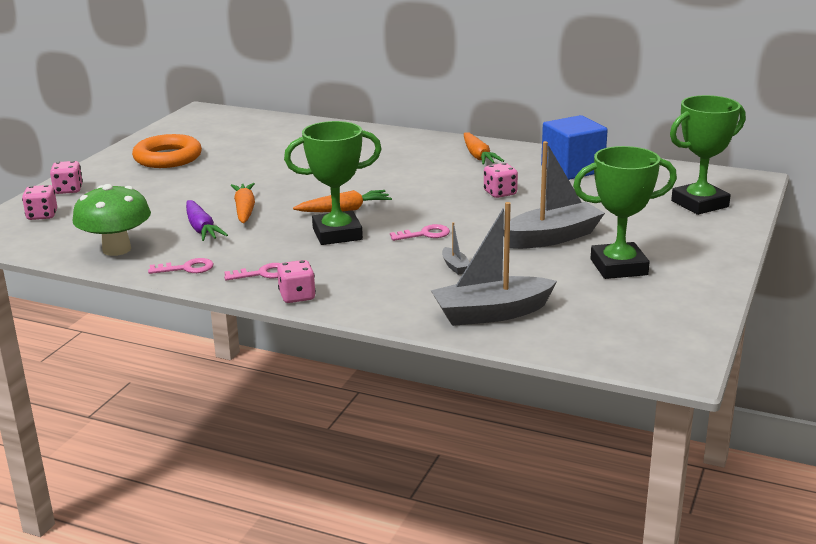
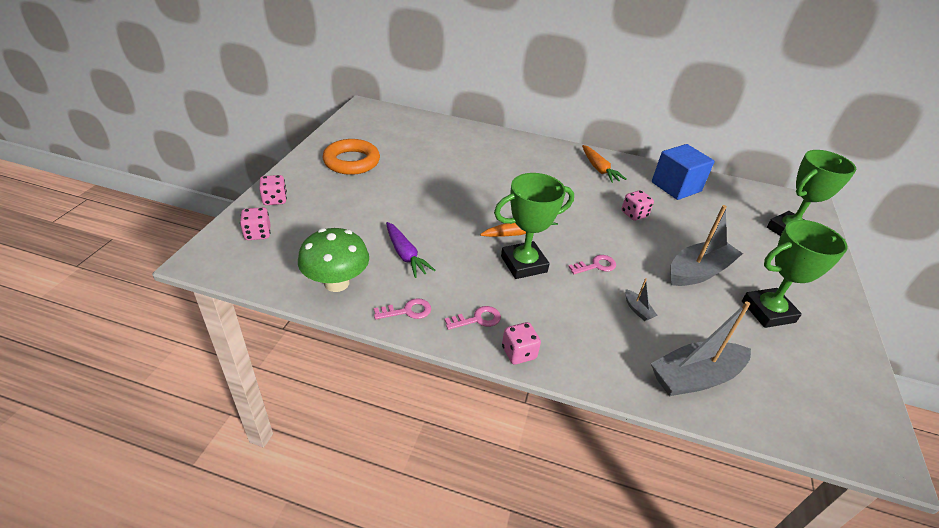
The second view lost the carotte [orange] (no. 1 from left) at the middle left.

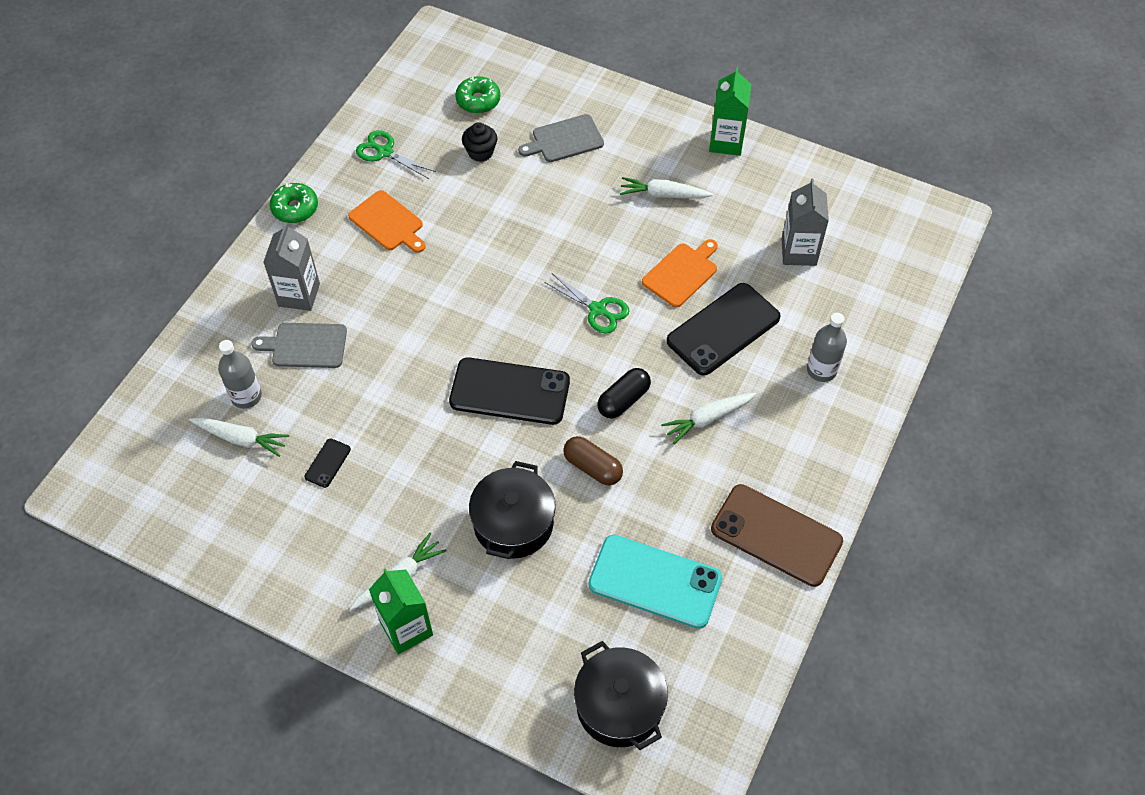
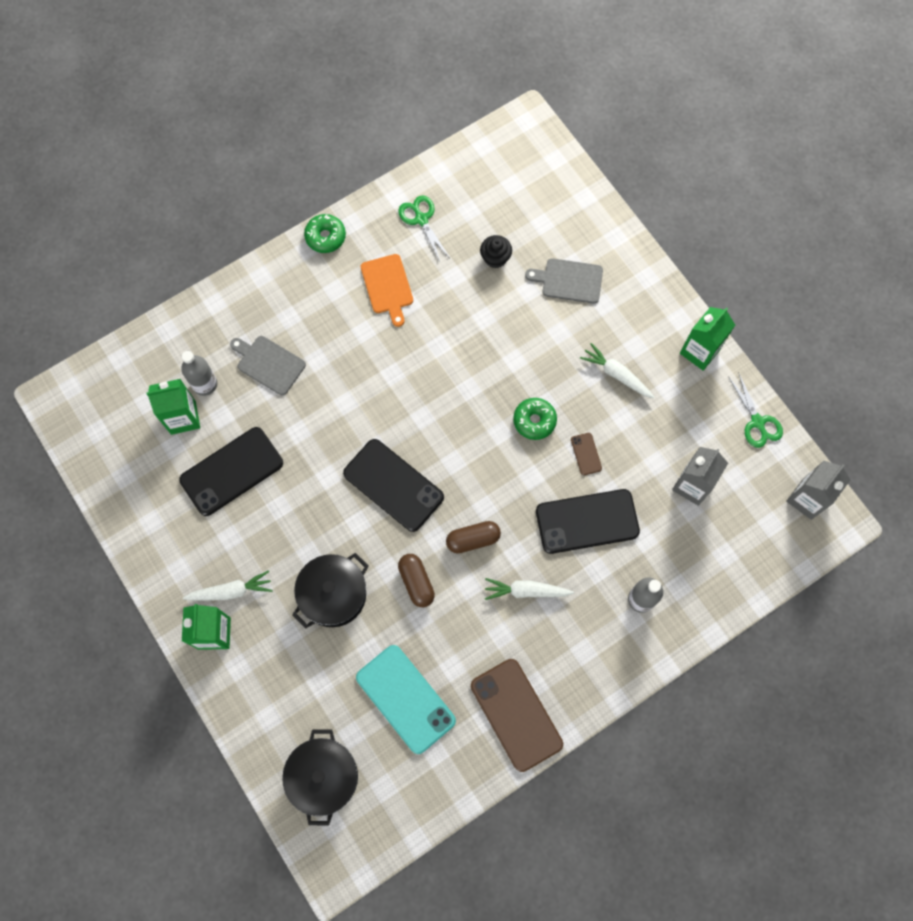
The brique de lait [gris] (no. 1 from left in the first image) ended up elsewhere, having gone from the middle left to the middle right. The beignet [vert] (no. 2 from left) ended up elsewhere, having gone from the top centre to the centre. The ciseaux [vert] (no. 2 from left) ended up elsewhere, having gone from the centre to the middle right. Where the carotte [blanc] (no. 1 from left) stood at the middle left, the brique de lait [vert] (no. 1 from left) came to stand at the middle left. Where the planche à découper [orange] (no. 2 from left) stood at the centre, the téléphone [marron] (no. 2 from left) came to stand at the centre. What was the gélule [noir] at the centre turned into the gélule [marron] (no. 2 from left) at the centre. The size of the téléphone [noir] (no. 1 from left) at the middle left changed by a factor of 2.32.

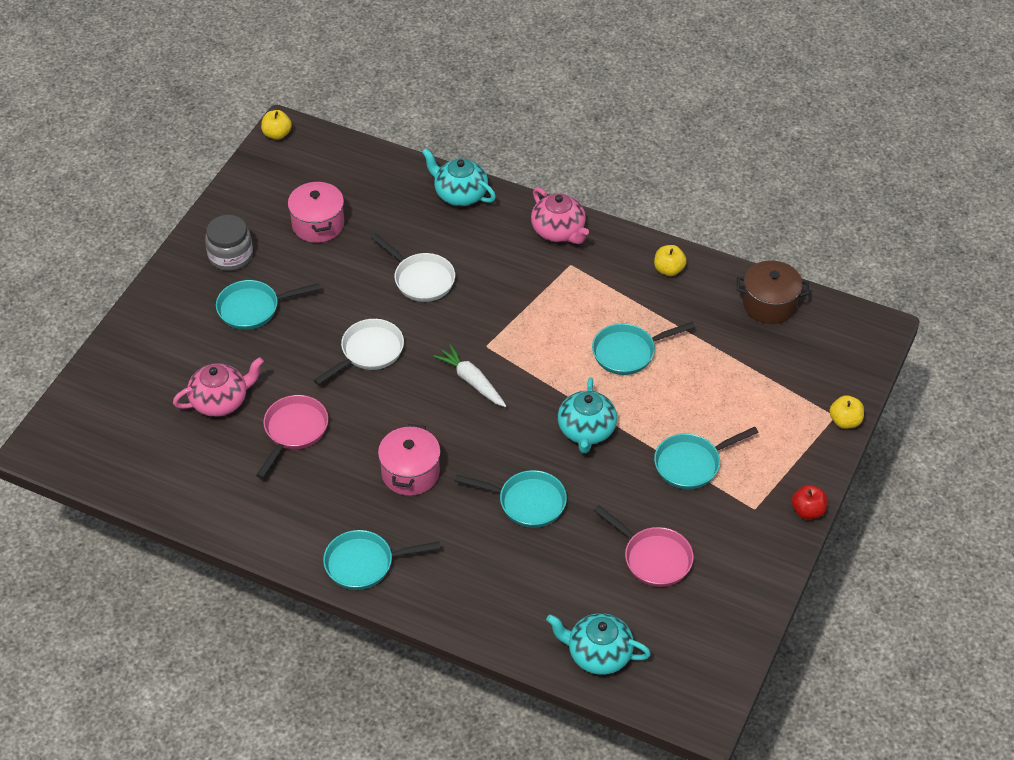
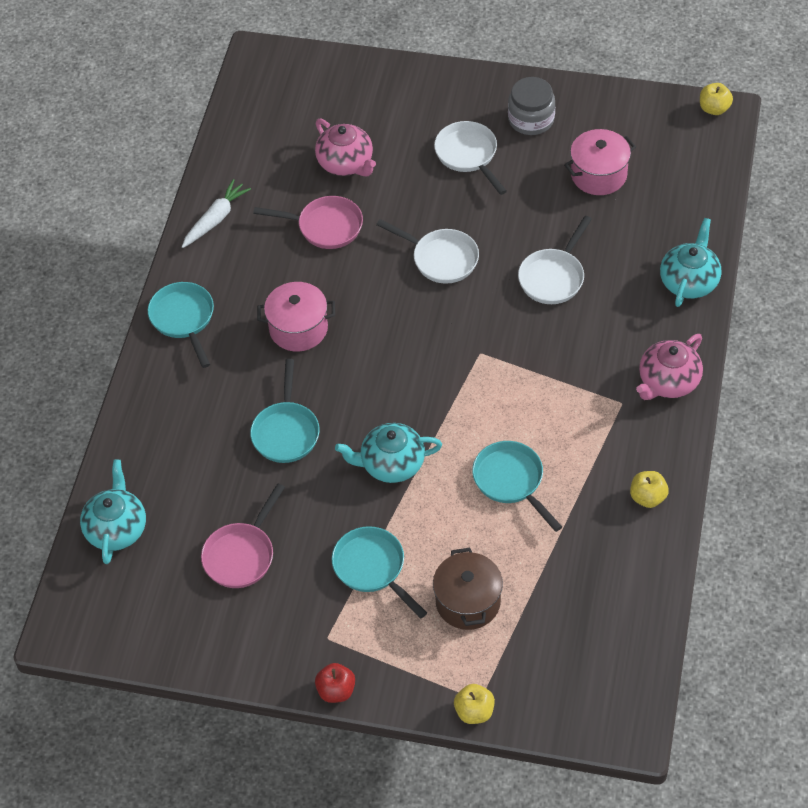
The carotte [blanc] ended up elsewhere, having gone from the centre to the top left. The marmite [marron] ended up elsewhere, having gone from the middle right to the bottom centre. What was the poêle [turquoise] (no. 1 from left) at the middle left turned into the poêle [blanc] (no. 2 from left) at the top centre.

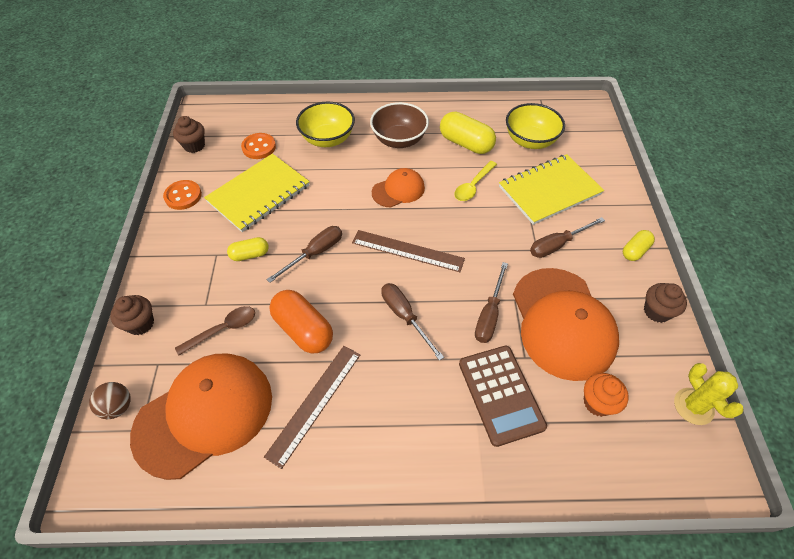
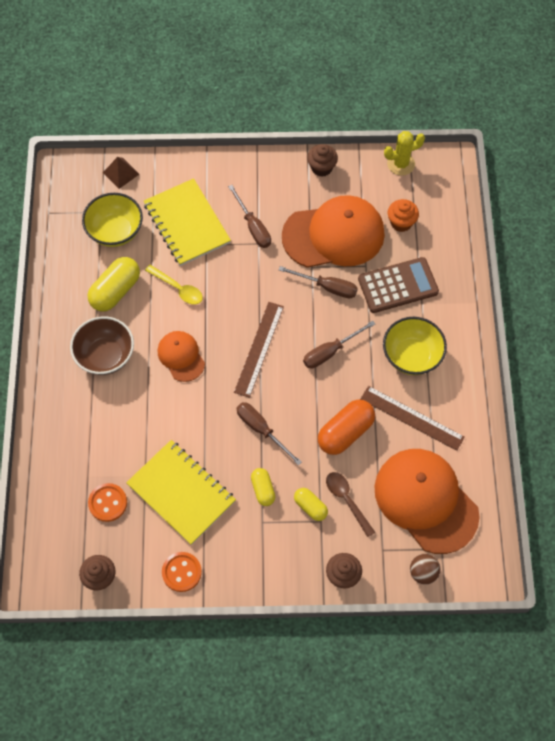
The second view gained the pyramide [marron] at the top left. The bol [jaune] (no. 1 from left in the first image) ended up elsewhere, having gone from the top centre to the middle right. The gélule [jaune] (no. 3 from left) ended up elsewhere, having gone from the middle right to the bottom centre.

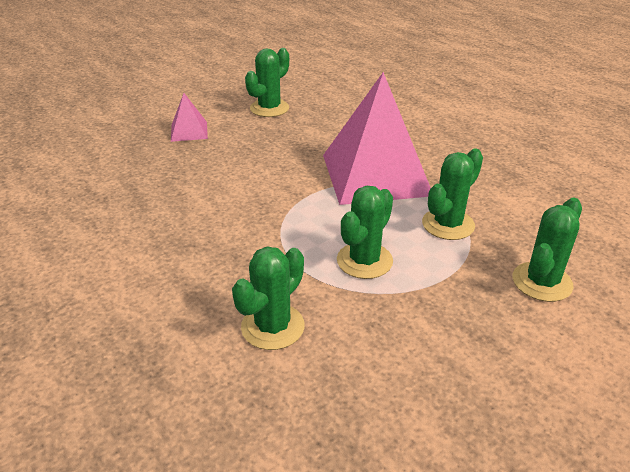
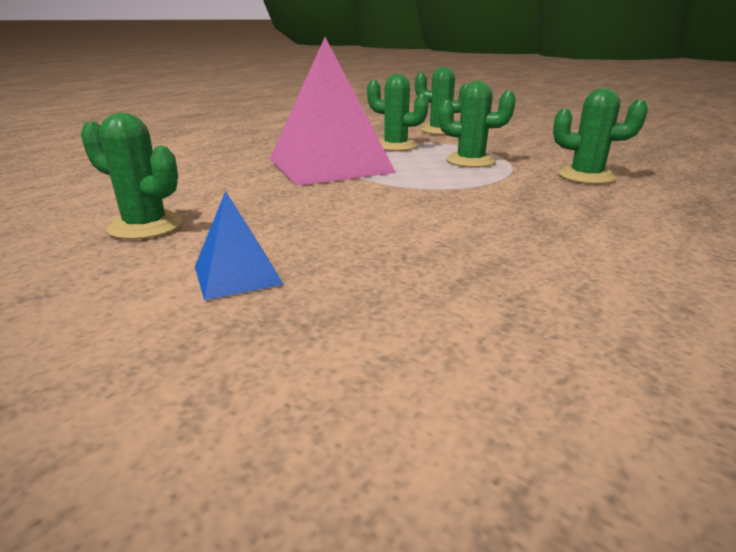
What was the pyramide [rose] (no. 1 from left) at the top left turned into the pyramide [bleu] at the middle left.

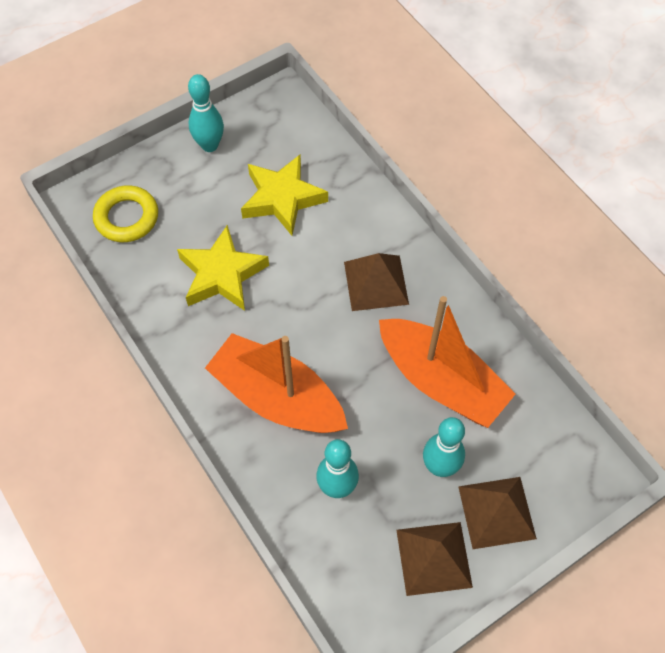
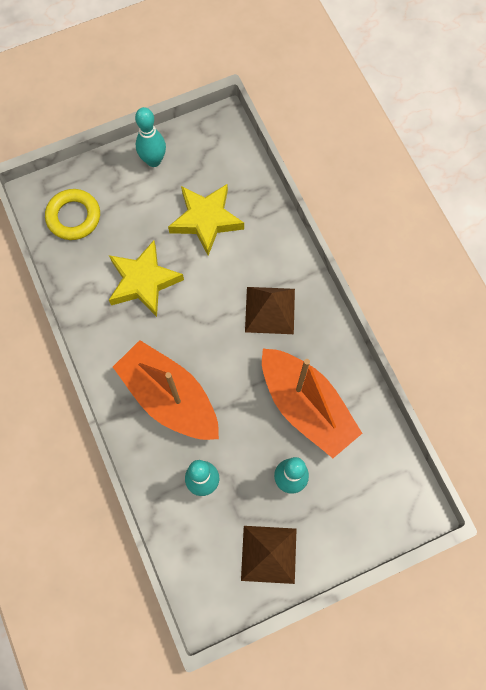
The second view lost the pyramide [marron] (no. 3 from left) at the bottom right.

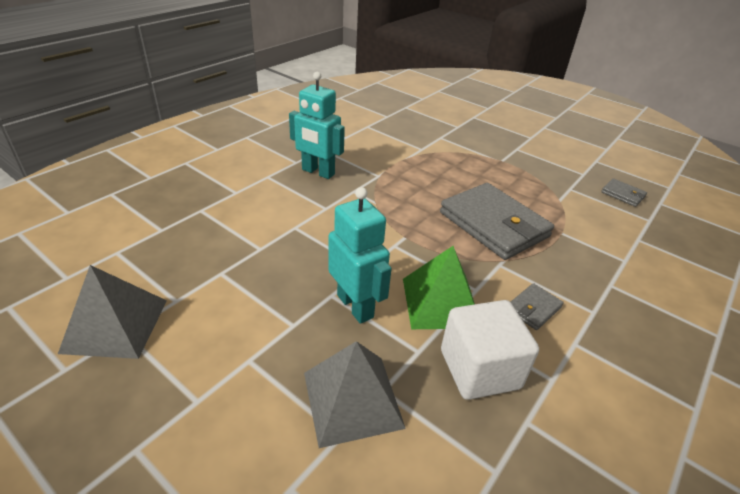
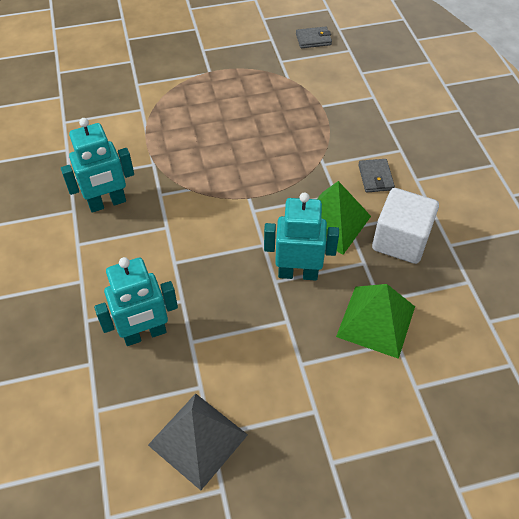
The second view lost the portefeuille [gris] (no. 1 from left) at the middle right. The second view gained the robot [turquoise] (no. 2 from left) at the middle left. What was the pyramide [gris] (no. 2 from left) at the bottom centre turned into the pyramide [vert] (no. 2 from left) at the middle right.

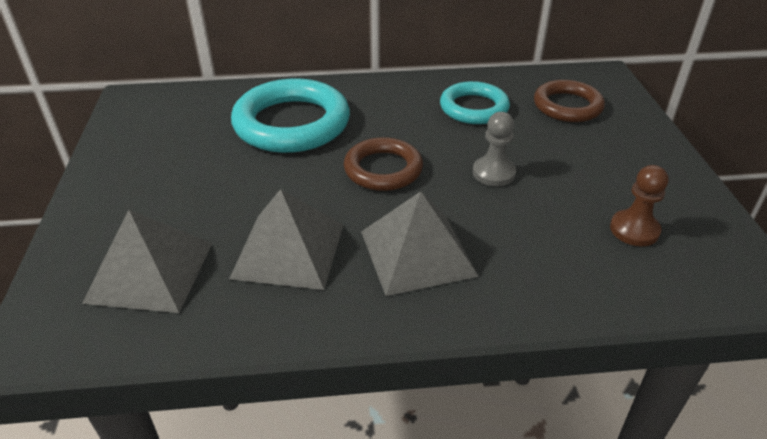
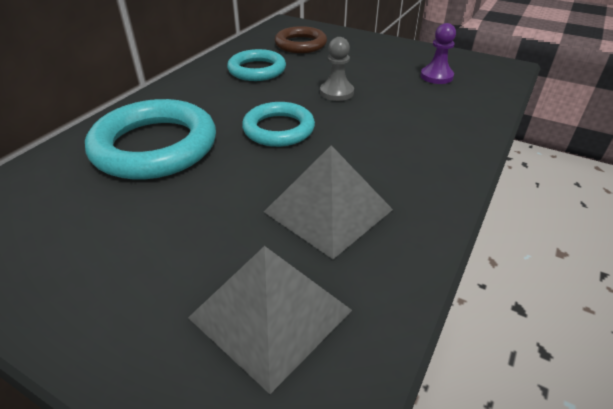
The second view lost the pyramide [gris] (no. 3 from left) at the centre. What was the anneau [marron] (no. 1 from left) at the centre turned into the anneau [turquoise] (no. 3 from left) at the top centre. What was the pion [marron] at the middle right turned into the pion [violet] at the top right.

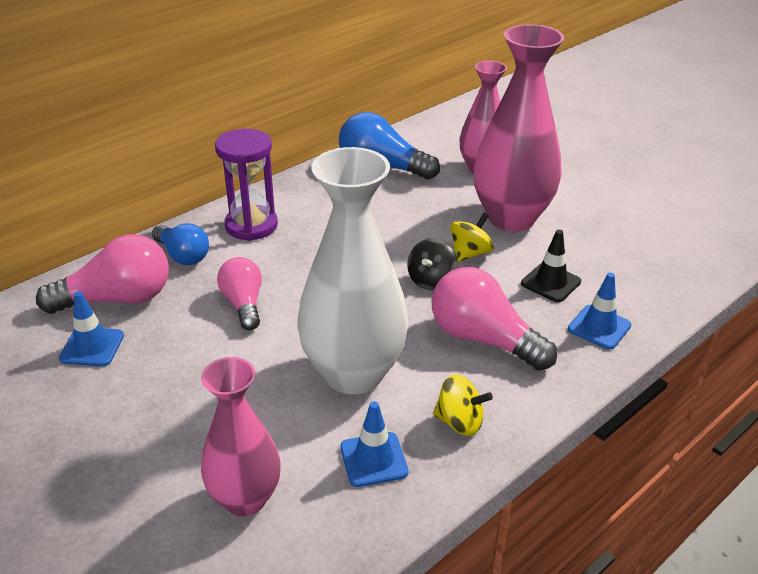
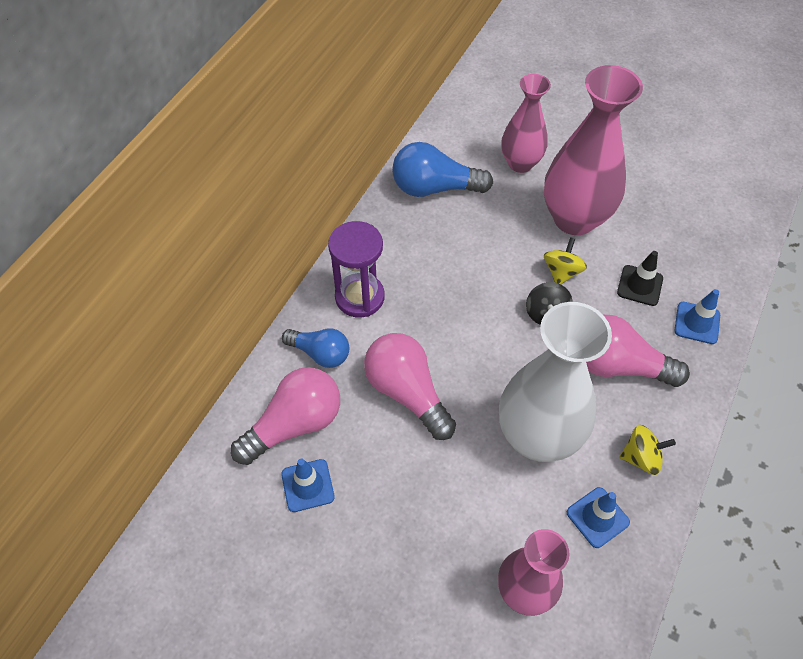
The size of the ampoule [rose] (no. 2 from left) at the middle left changed by a factor of 1.56.

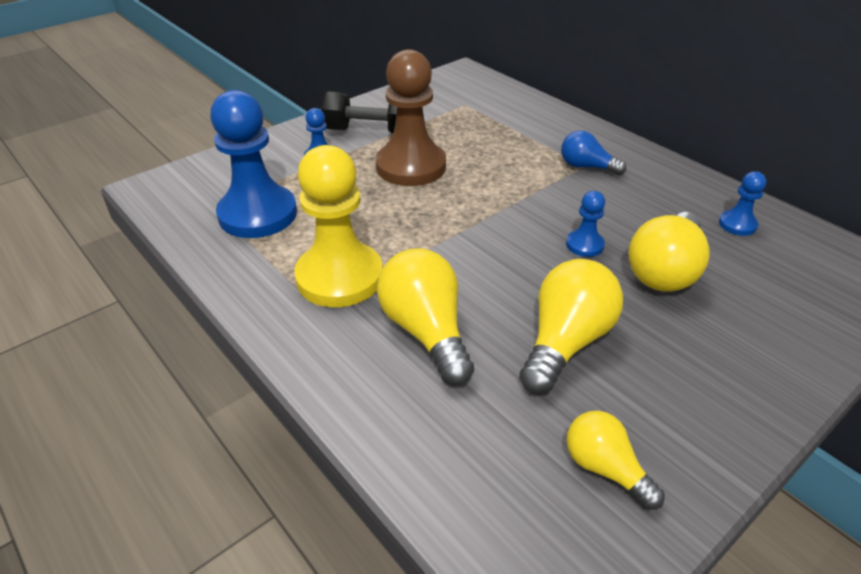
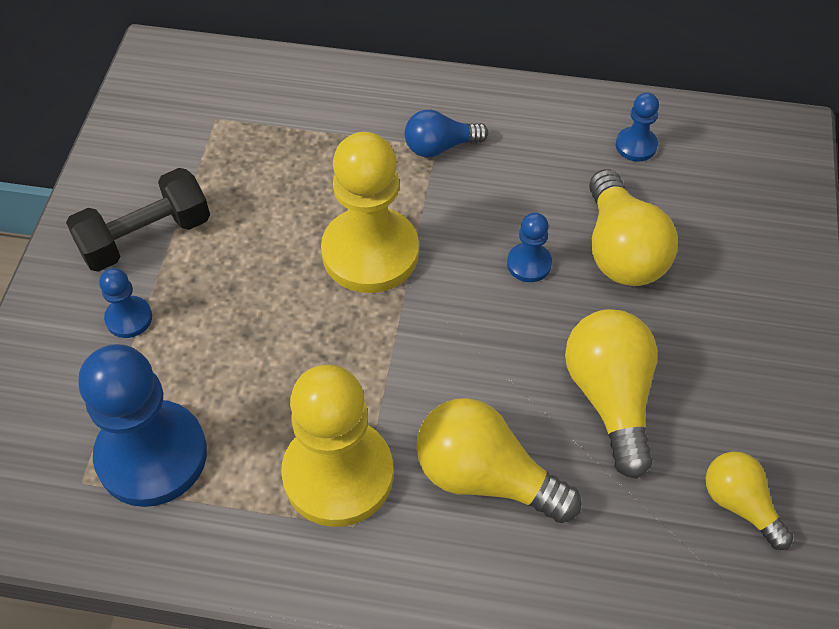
The second view lost the pion [marron] at the top centre. The second view gained the pion [jaune] (no. 2 from left) at the centre. The ampoule [jaune] (no. 3 from left in the first image) at the bottom right ended up facing another way, 45 degrees clockwise from before.

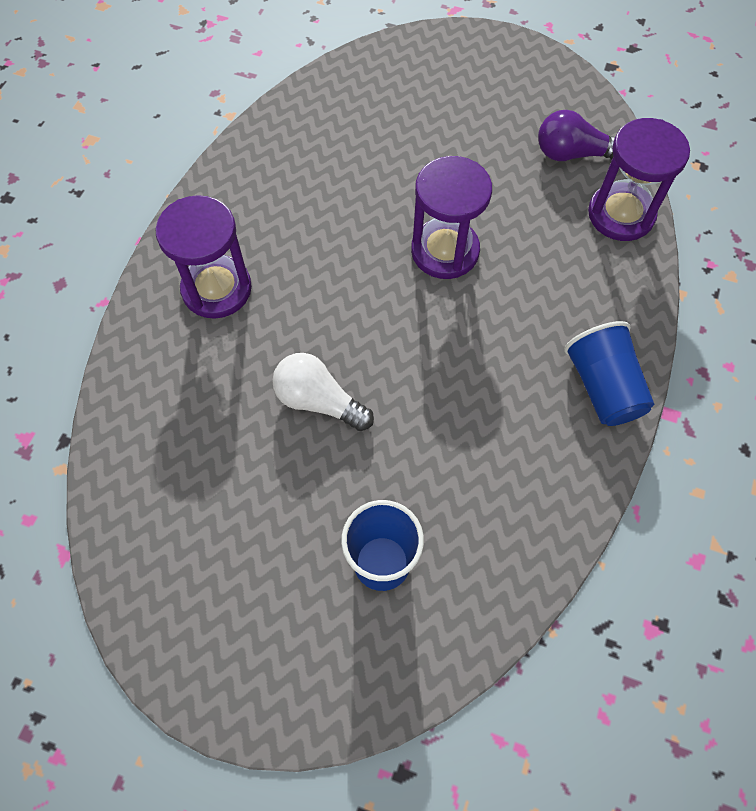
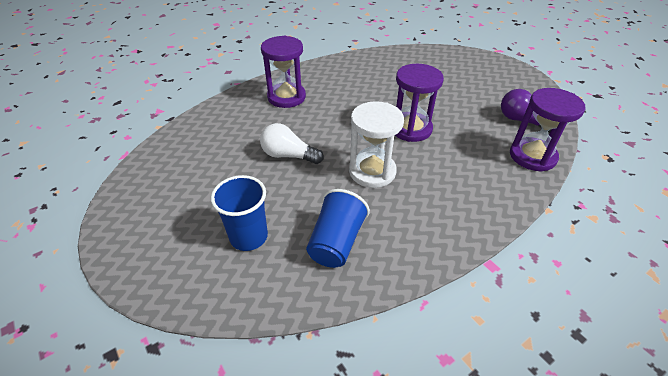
The second view gained the sablier [blanc] at the centre. The gobelet [bleu] (no. 2 from left) ended up elsewhere, having gone from the middle right to the centre. The ampoule [blanc] at the centre ended up facing another way, 45 degrees counterclockwise from before.

